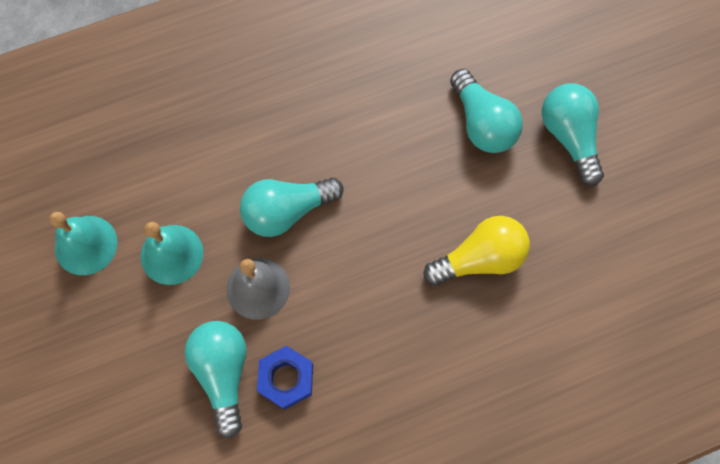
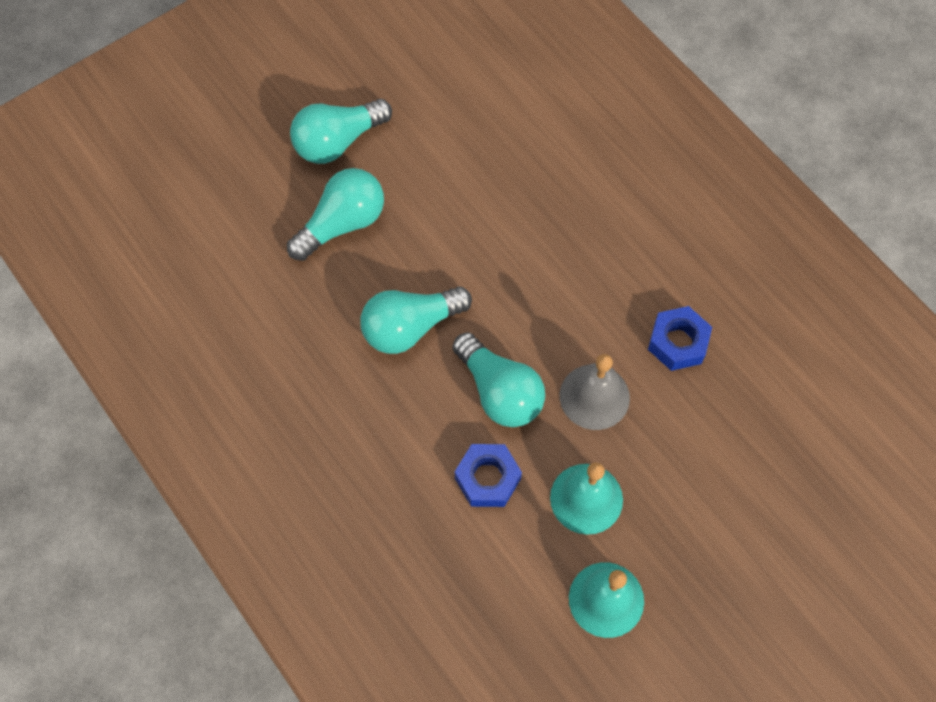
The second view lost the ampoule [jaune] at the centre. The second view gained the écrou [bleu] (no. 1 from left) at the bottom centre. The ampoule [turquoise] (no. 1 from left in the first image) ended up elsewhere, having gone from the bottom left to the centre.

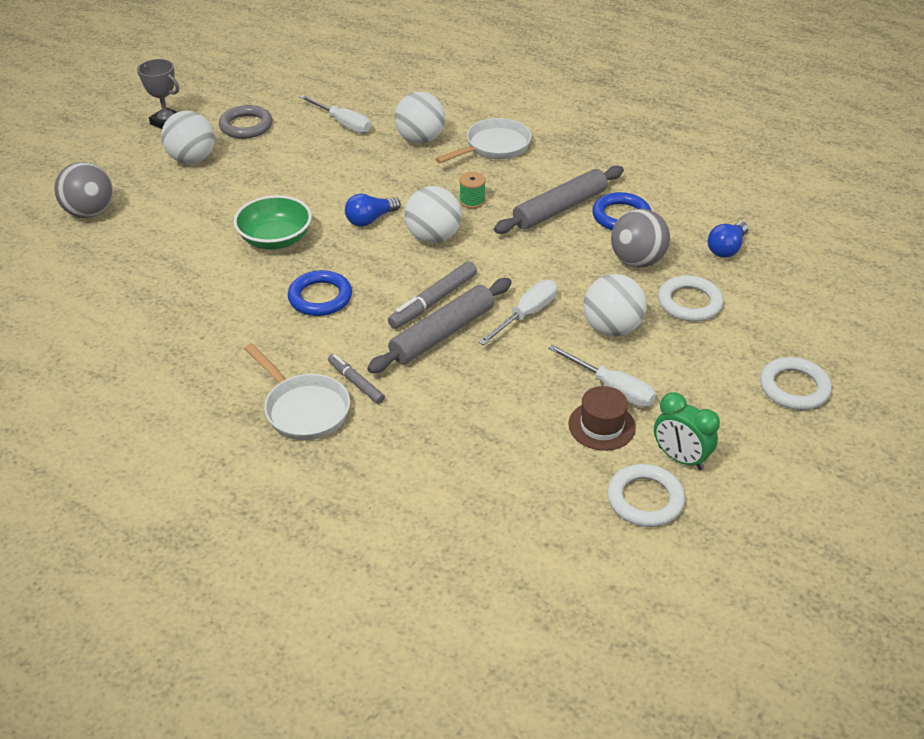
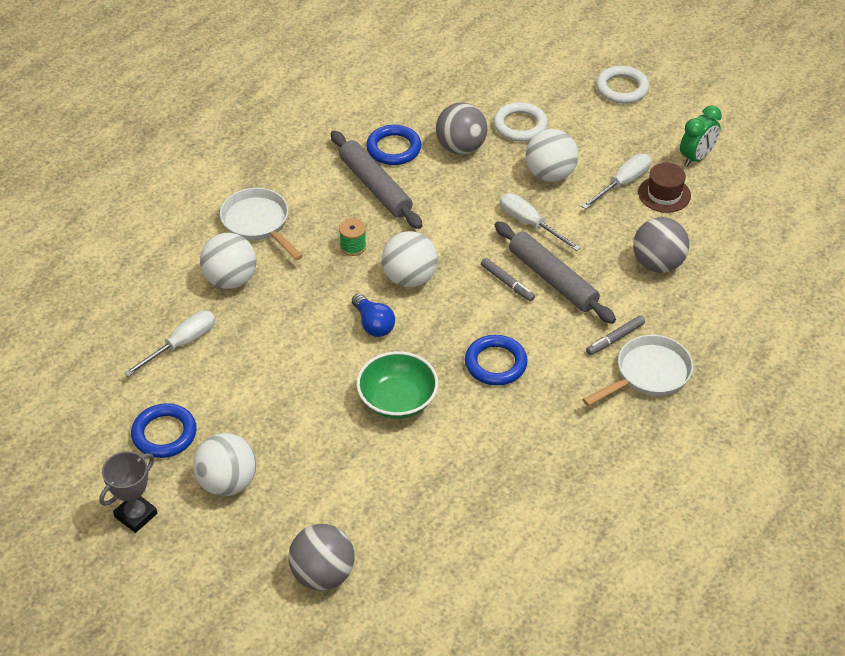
The second view lost the anneau [blanc] (no. 1 from left) at the bottom right. The second view lost the ampoule [bleu] (no. 2 from left) at the top right. The second view gained the balle [gris] (no. 3 from left) at the middle right. What was the anneau [gris] at the top left turned into the anneau [bleu] (no. 1 from left) at the middle left. The size of the feutre [gris] (no. 2 from left in the first image) at the centre changed by a factor of 0.64.

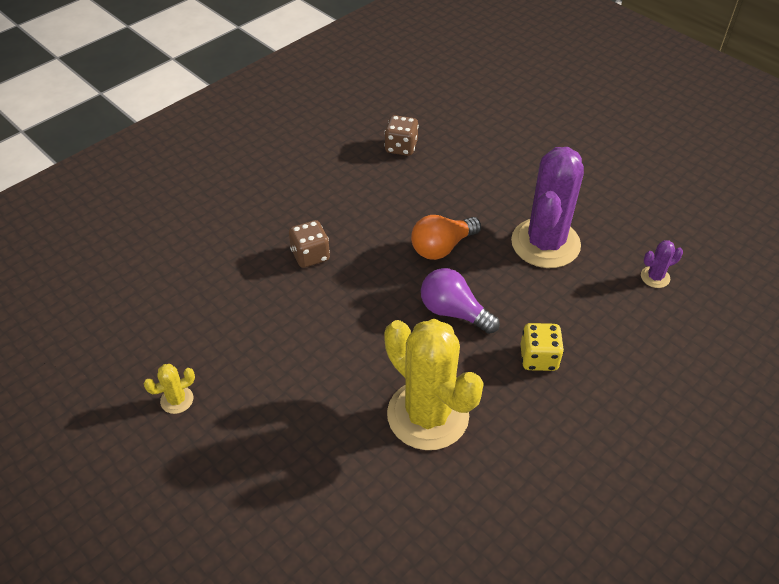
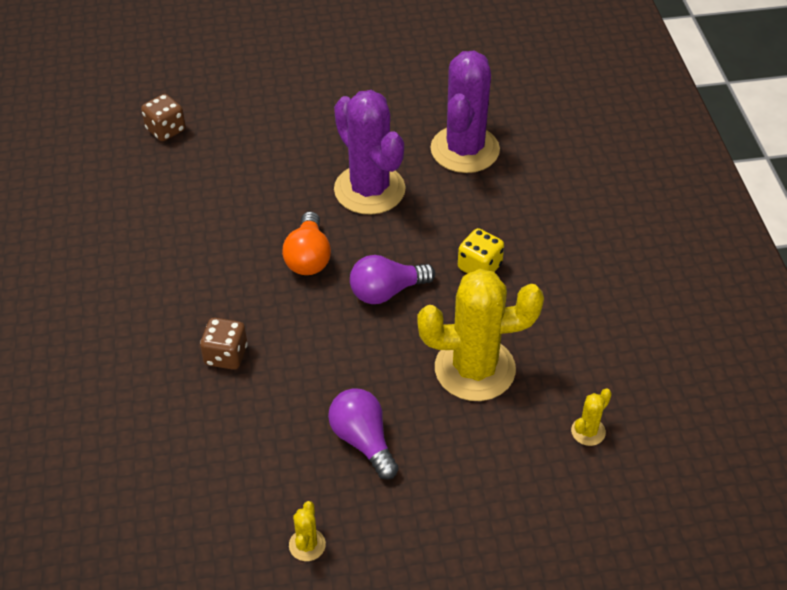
The second view gained the ampoule [violet] (no. 1 from left) at the bottom centre. The second view gained the cactus [jaune] (no. 3 from left) at the bottom right. The dé [marron] (no. 2 from left in the first image) ended up elsewhere, having gone from the top centre to the top left. The size of the cactus [violet] (no. 2 from left) at the middle right changed by a factor of 2.46.

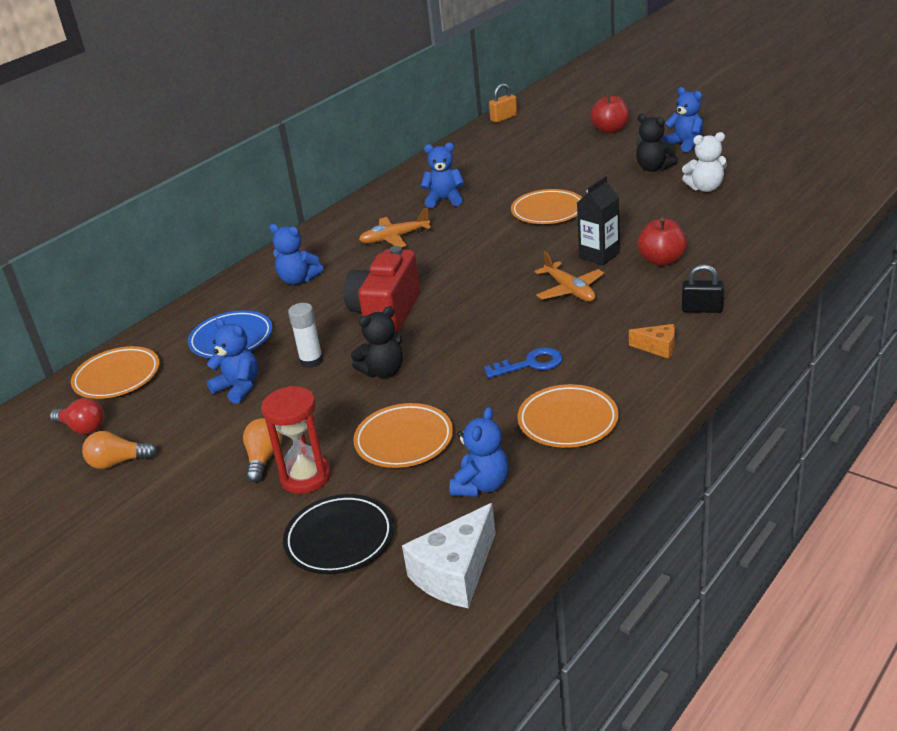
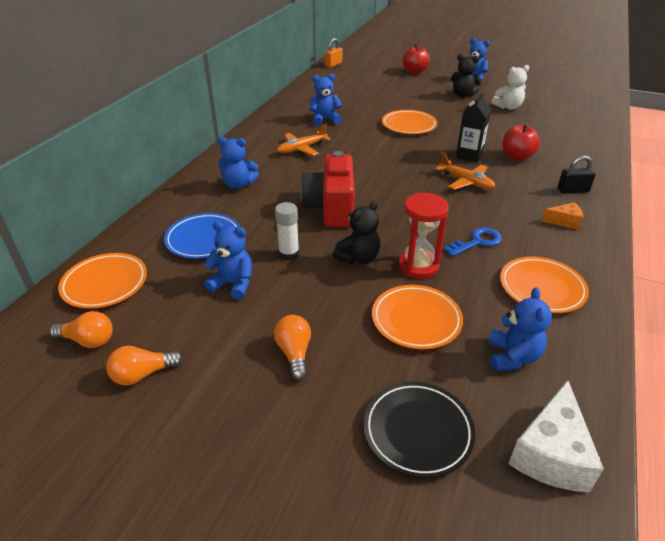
The sablier [rouge] ended up elsewhere, having gone from the middle left to the centre. What was the ampoule [rouge] at the middle left turned into the ampoule [orange] (no. 1 from left) at the middle left.

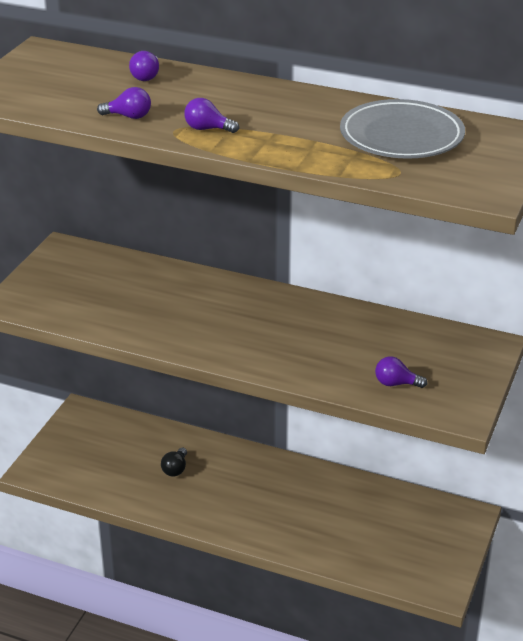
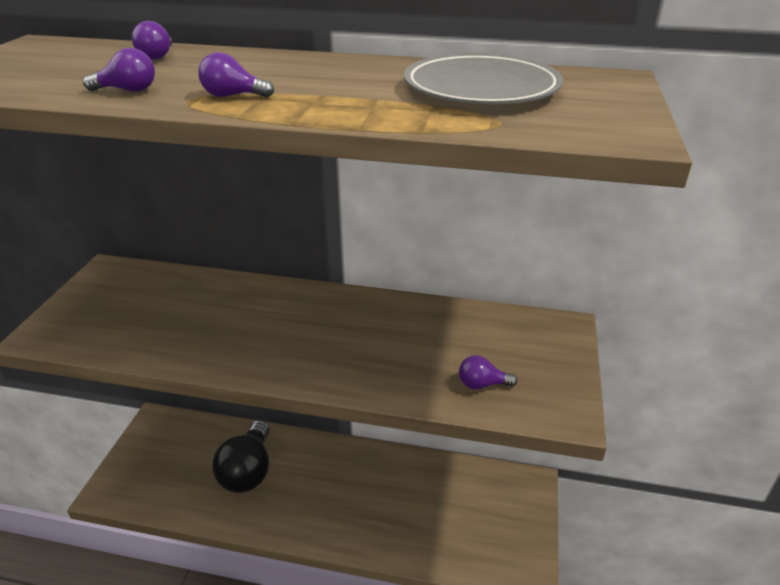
The size of the ampoule [noir] at the bottom left changed by a factor of 2.23.

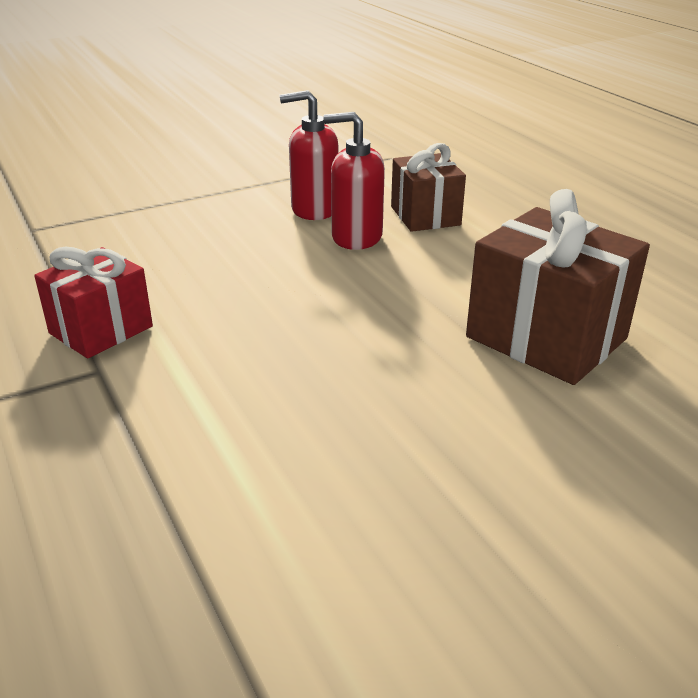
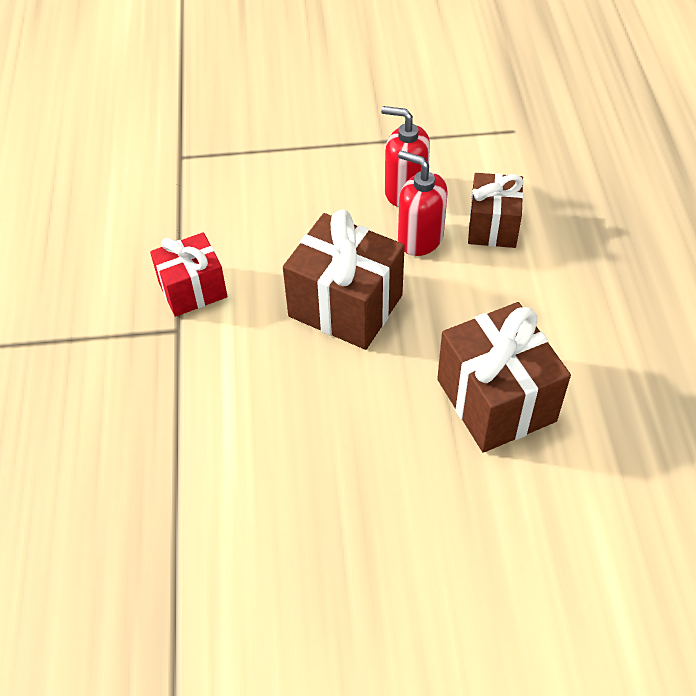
The second view gained the cadeau [marron] (no. 1 from left) at the centre.

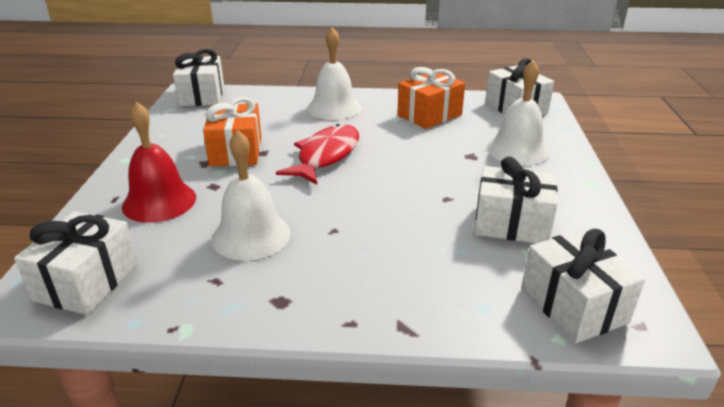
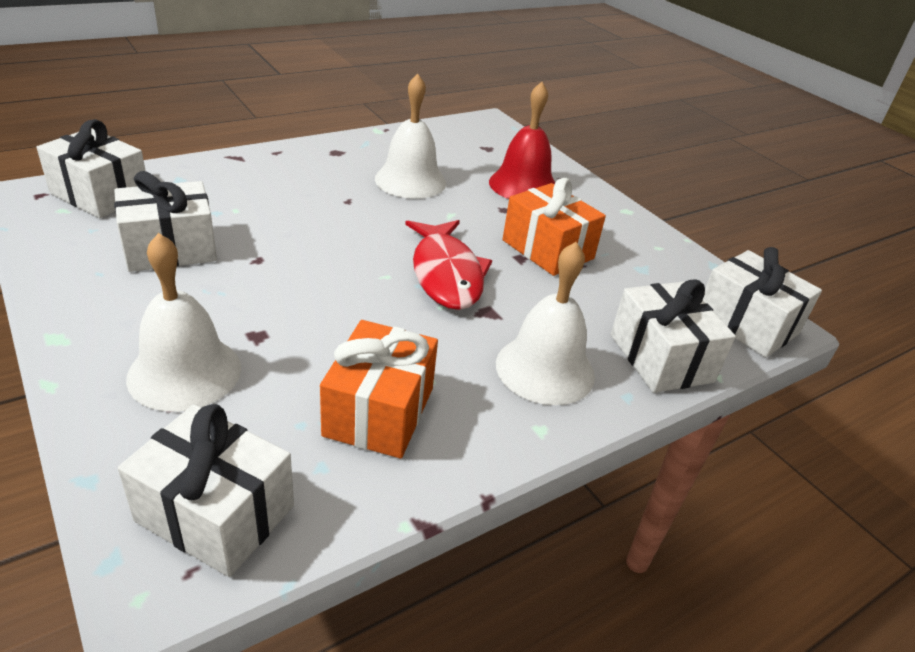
The cadeau [blanc] (no. 1 from left in the first image) ended up elsewhere, having gone from the middle left to the middle right.

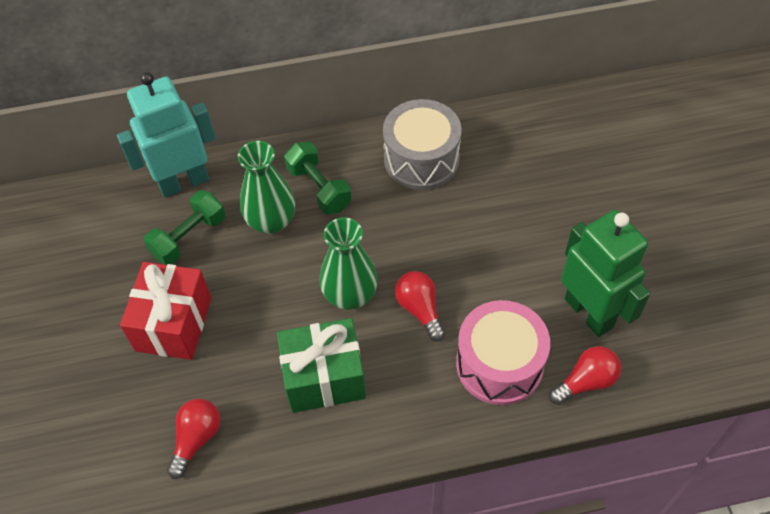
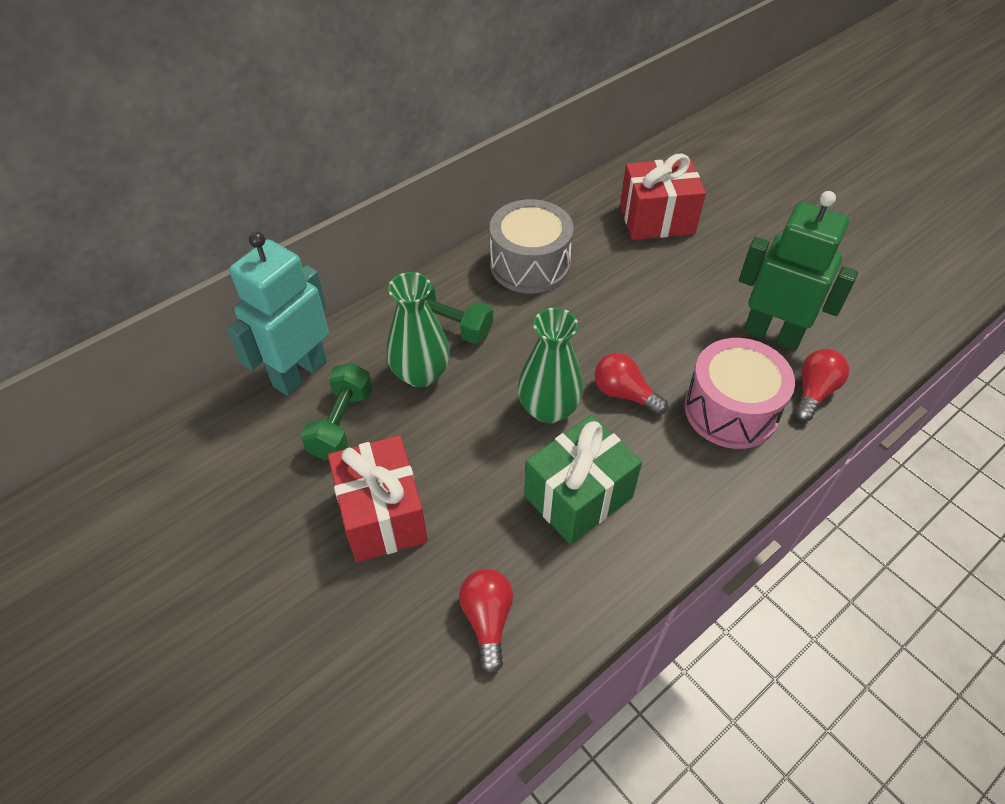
The second view gained the cadeau [rouge] (no. 2 from left) at the top centre.

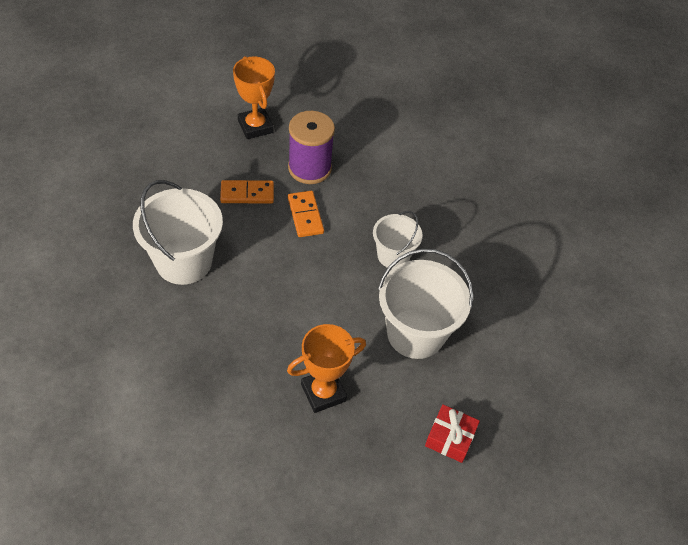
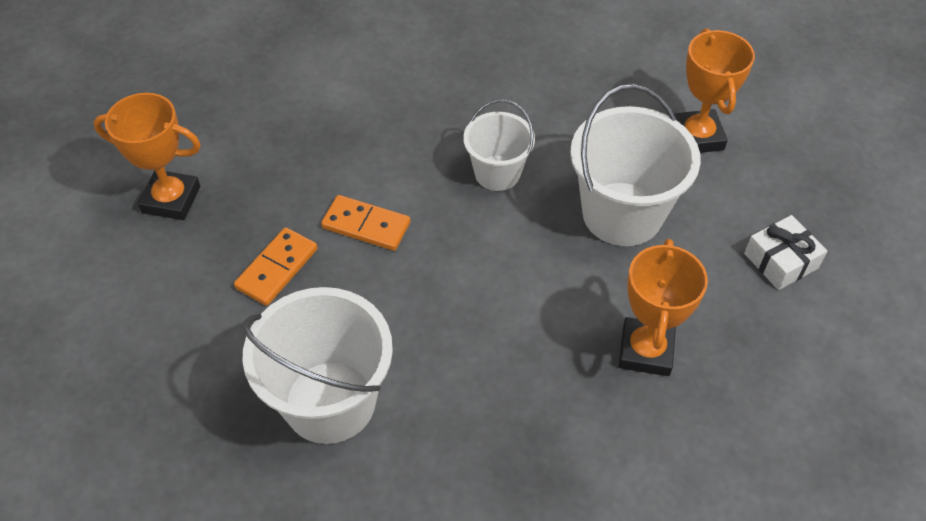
The second view lost the bobine [violet] at the top centre. The second view gained the trophée [orange] (no. 3 from left) at the top right. What was the cadeau [rouge] at the bottom centre turned into the cadeau [blanc] at the middle right.

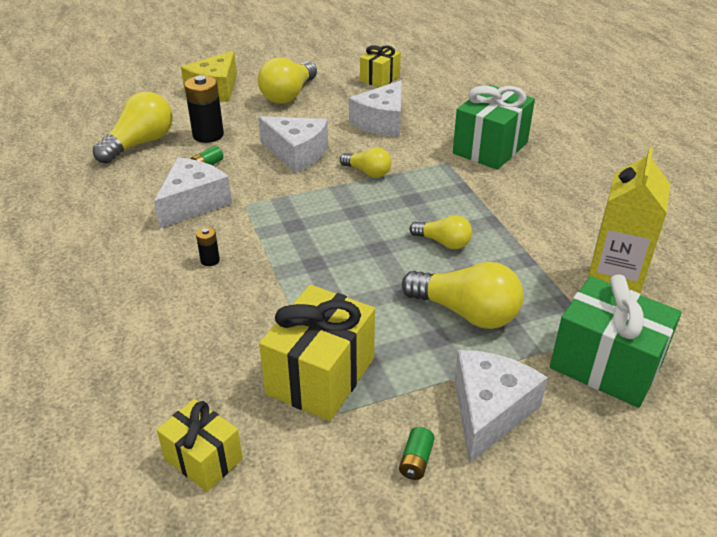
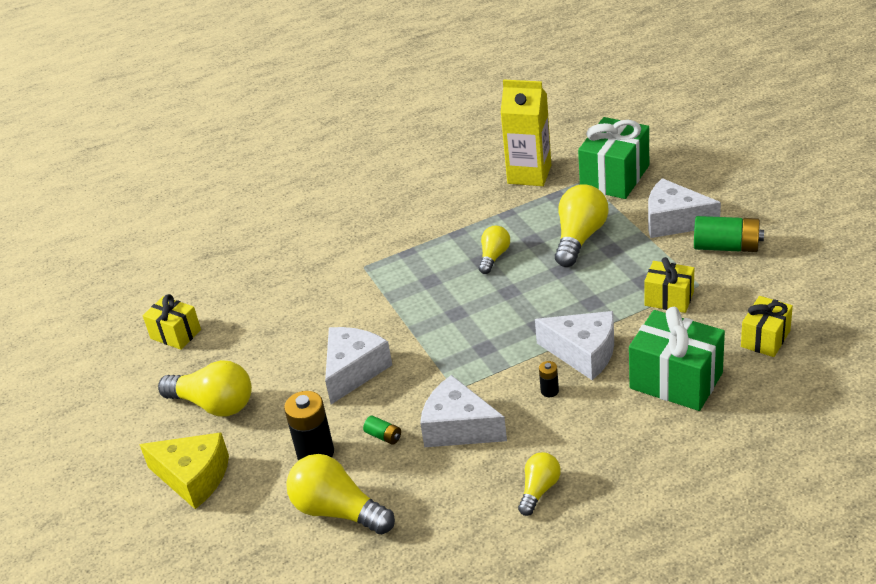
The ampoule [jaune] (no. 3 from left in the first image) ended up elsewhere, having gone from the top centre to the bottom centre. The fromage [blanc] (no. 3 from left) ended up elsewhere, having gone from the top centre to the centre. The cadeau [vert] (no. 1 from left in the first image) ended up elsewhere, having gone from the top right to the middle right. The size of the cadeau [jaune] (no. 2 from left) at the centre changed by a factor of 0.60. The size of the pile [vert] (no. 2 from left) at the bottom centre changed by a factor of 2.04.

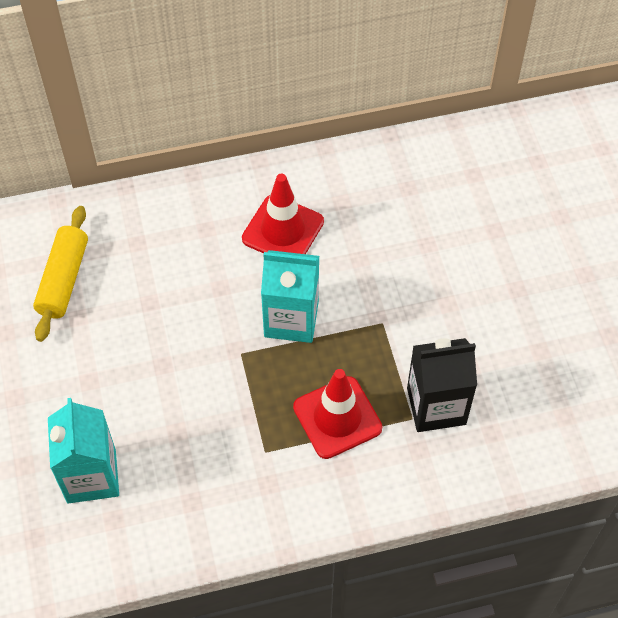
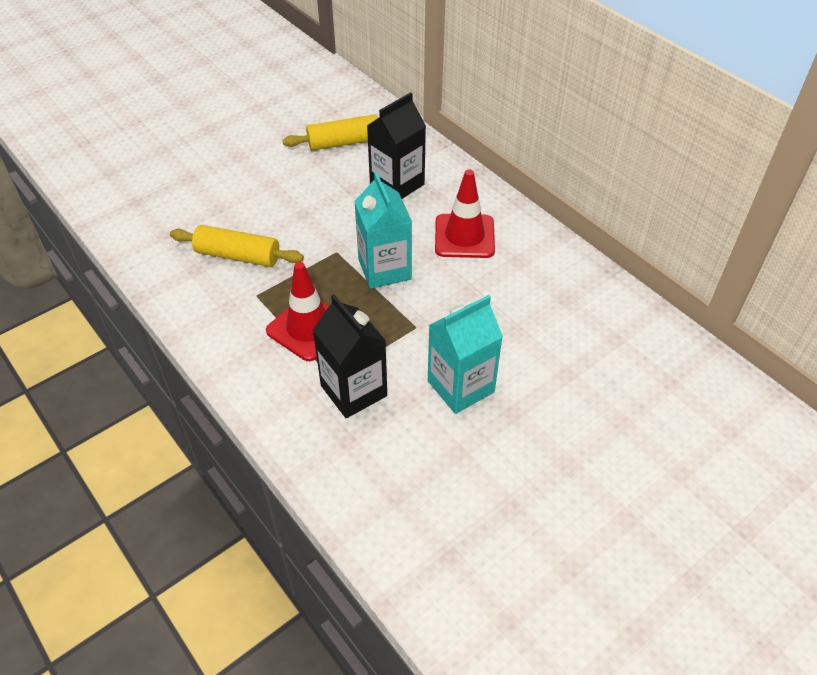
The second view gained the rouleau à pâtisserie [jaune] (no. 1 from left) at the middle left. The second view gained the brique de lait [noir] (no. 2 from left) at the top centre. The brique de lait [turquoise] (no. 1 from left in the first image) ended up elsewhere, having gone from the bottom left to the centre.

